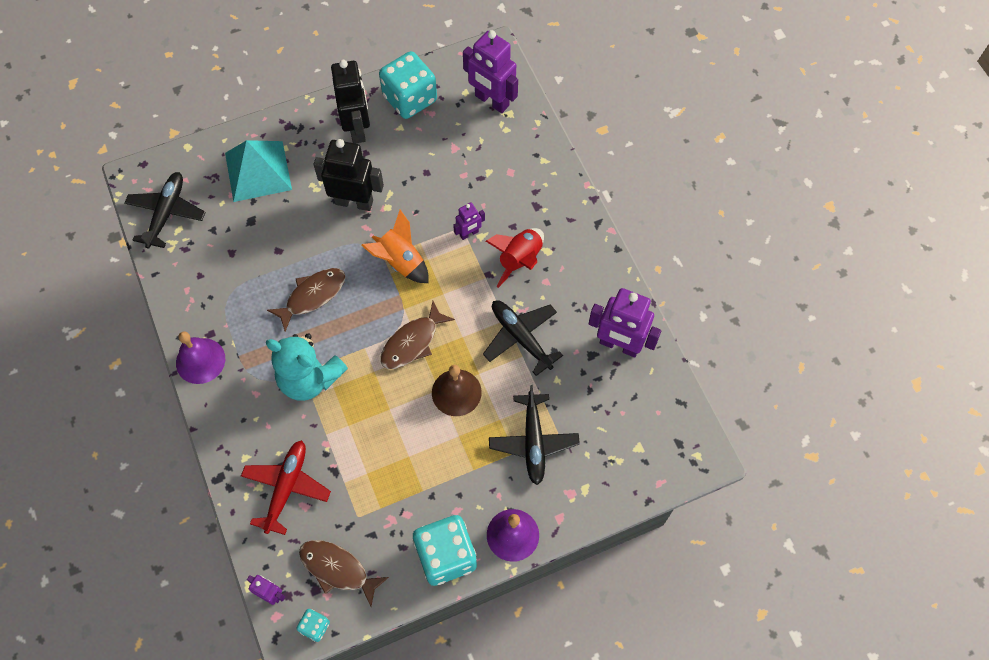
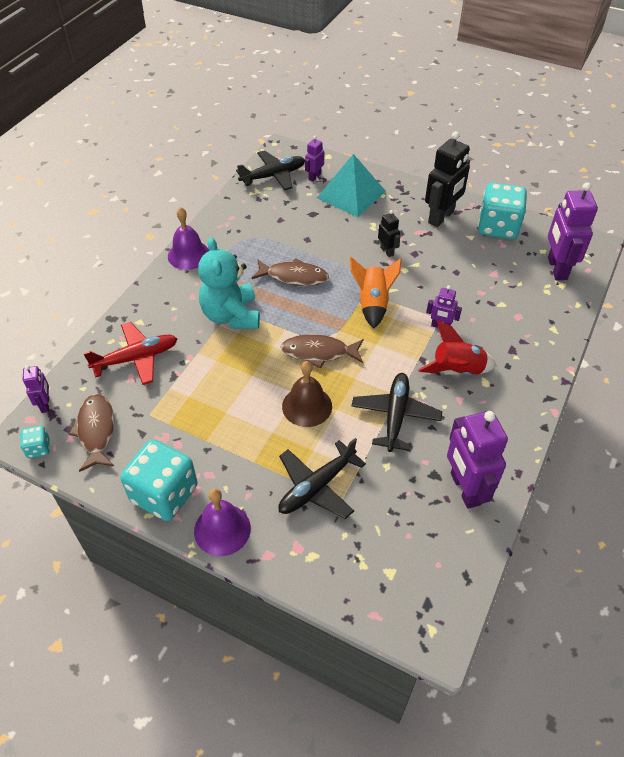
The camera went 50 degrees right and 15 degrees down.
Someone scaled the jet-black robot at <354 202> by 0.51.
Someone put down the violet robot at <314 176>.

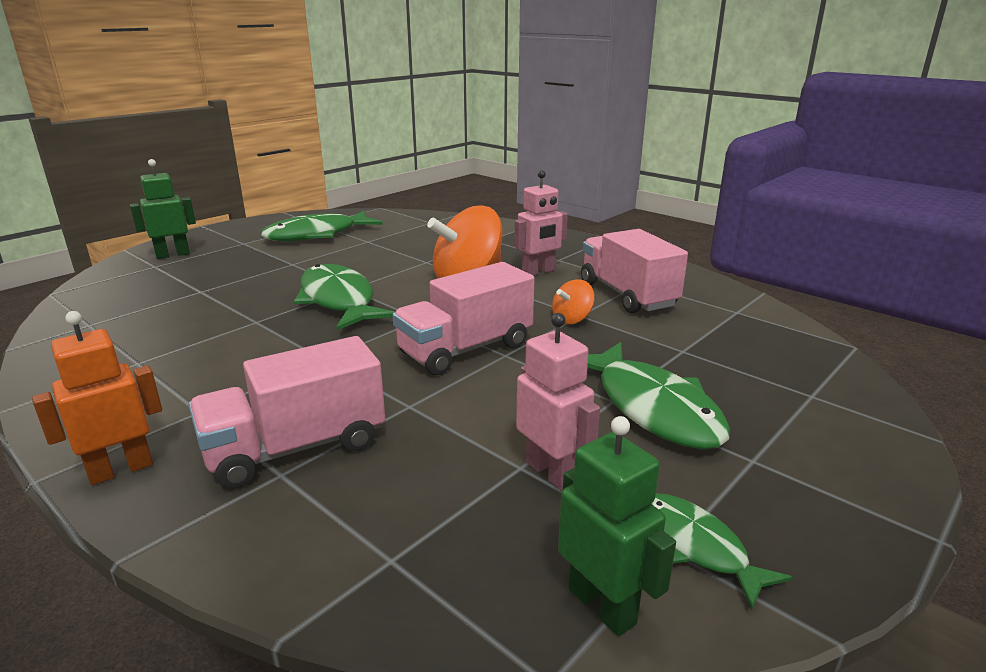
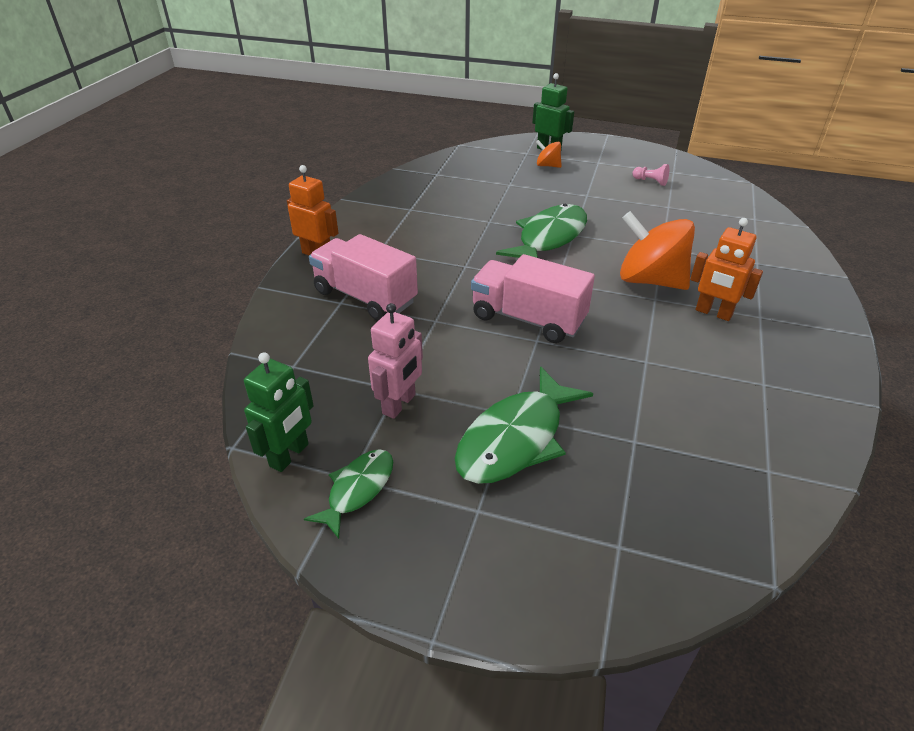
The camera went 65 degrees right and 15 degrees up.
Someone repainted the pink robot at <538 272>, which became the orange robot at <713 313>.
Someone swapped the emerald fish figure at <317 235> for the pink pawn at <650 181>.
Someone took away the pink lorry at <627 295>.
Someone carried the orange whirligig from <572 319> to <547 165>.

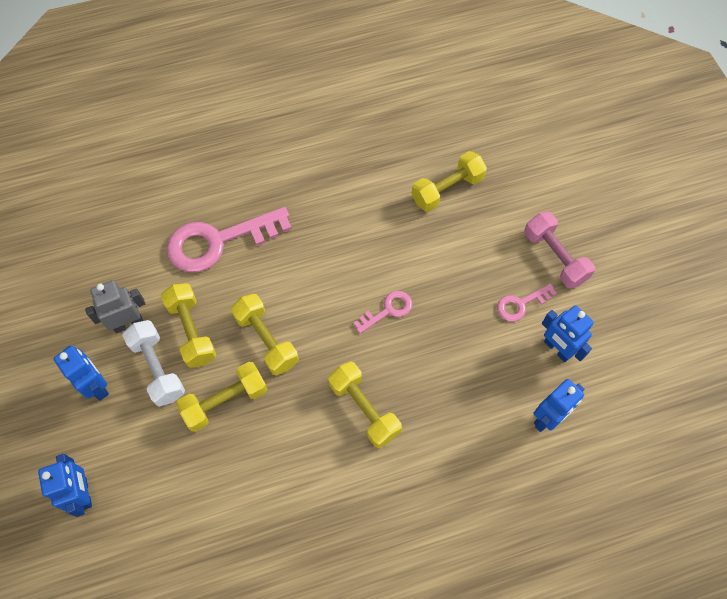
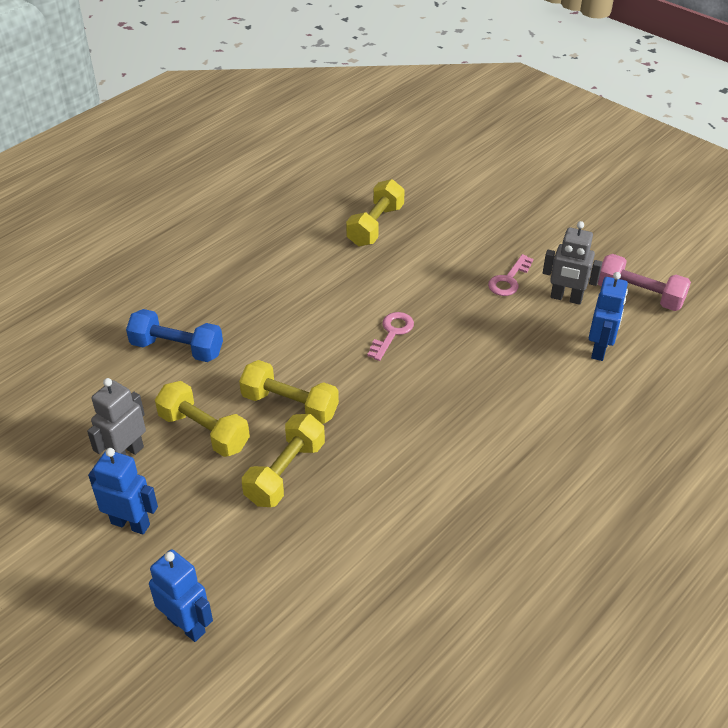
The camera went 30 degrees left and 20 degrees down.
Someone swapped the pink door key at <218 241> for the royal blue dumbbell at <177 349>.
Someone carried the pink dumbbell from <555 257> to <639 295>.
Someone repainted the royal blue robot at <557 349>, which became the grey robot at <566 298>.
Someone took away the pure white dumbbell at <158 368>.
Someone took away the golden dumbbell at <364 409>.

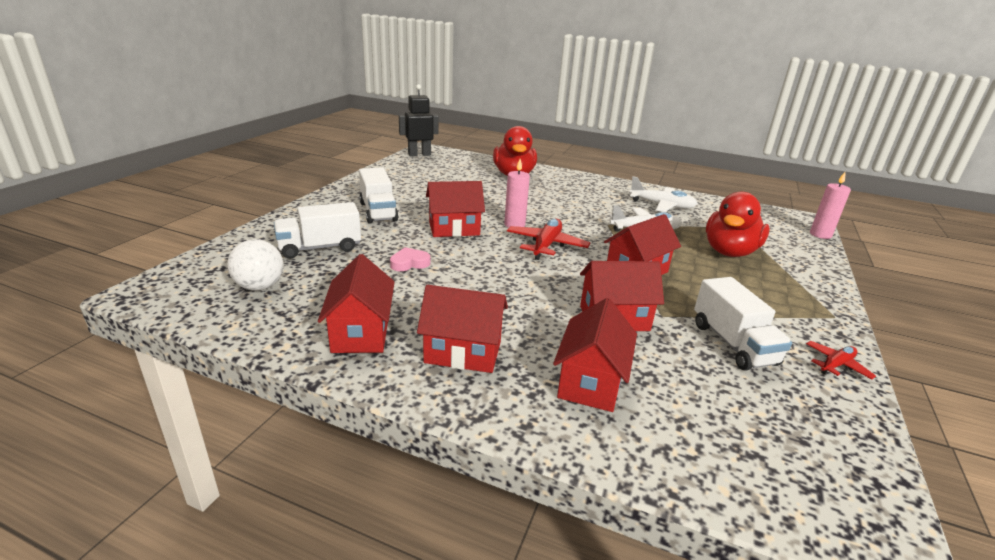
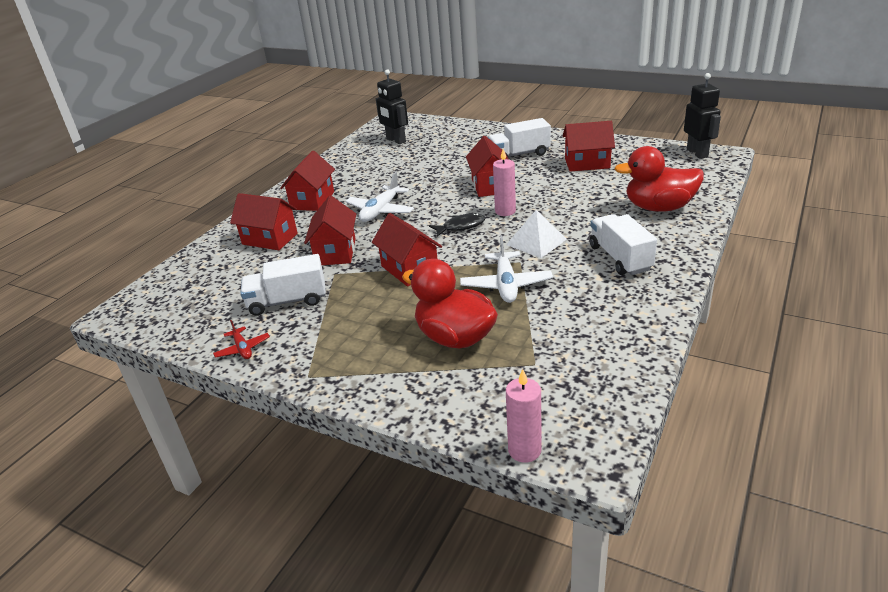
The camera went 100 degrees right and 5 degrees up.
Someone carried the pure white plane from <662 205> to <380 211>.
Someone carried the pure white lorry from <320 248> to <620 258>.
Someone swapped the crimson plane at <546 245> for the jet-black fish figure at <461 226>.
Someone swapped the pure white sphere at <260 287> for the jet-black robot at <395 140>.
Someone took away the pink heart shape at <409 263>.
Someone carried the crimson cottage from <361 333> to <587 163>.
Someone put down the pure white pyramid at <536 242>.

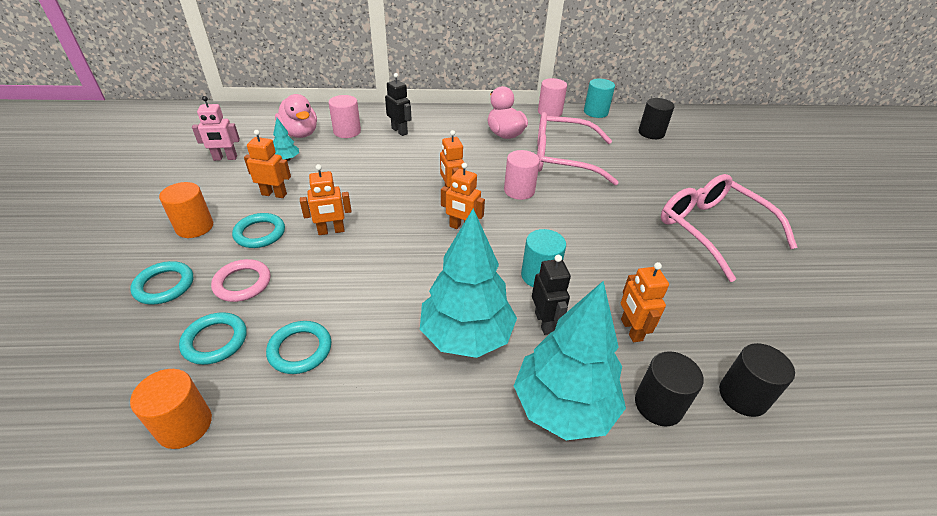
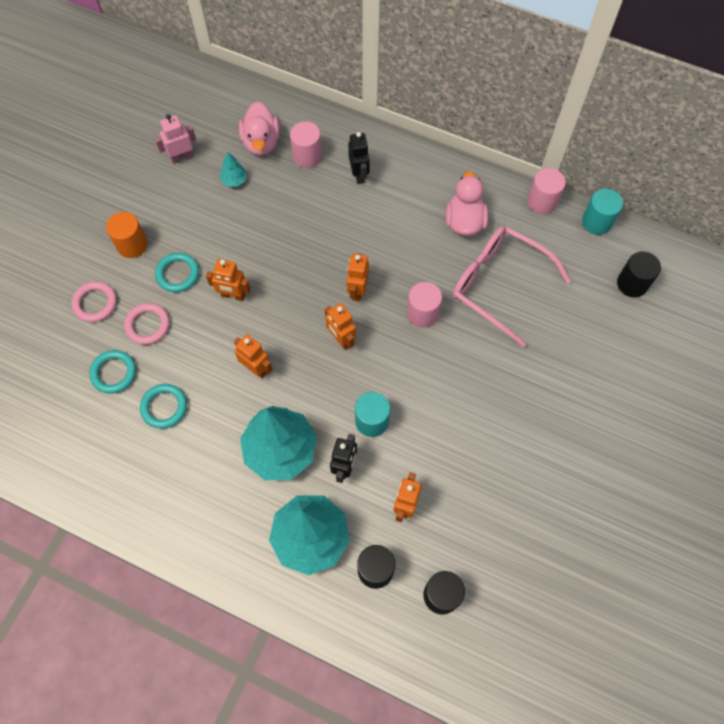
The camera went 30 degrees right and 25 degrees up.
Someone rotated the pink robot at <225 158> by 135 degrees clockwise.
Someone carried the orange robot from <274 194> to <256 368>.
Someone took away the pink spectacles at <712 230>.
Someone repainted the aqua torus at <164 285>, which became the pink torus at <95 303>.
Someone took away the orange cylinder at <184 425>.

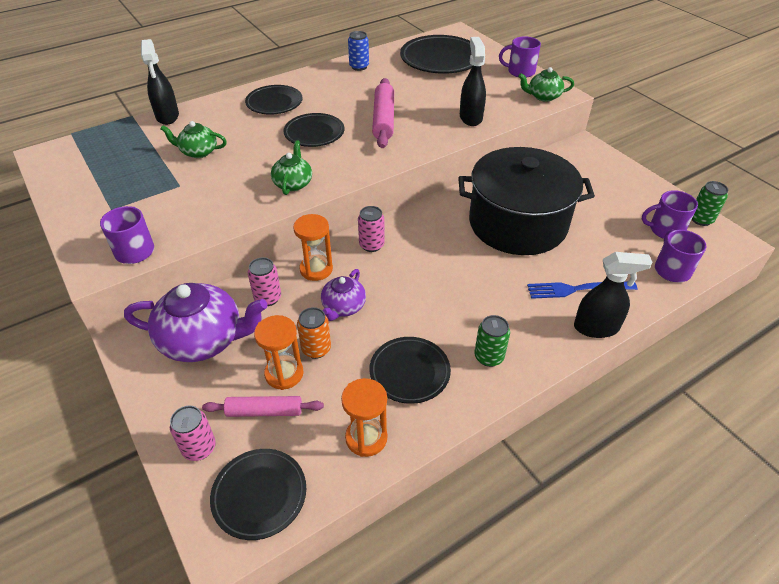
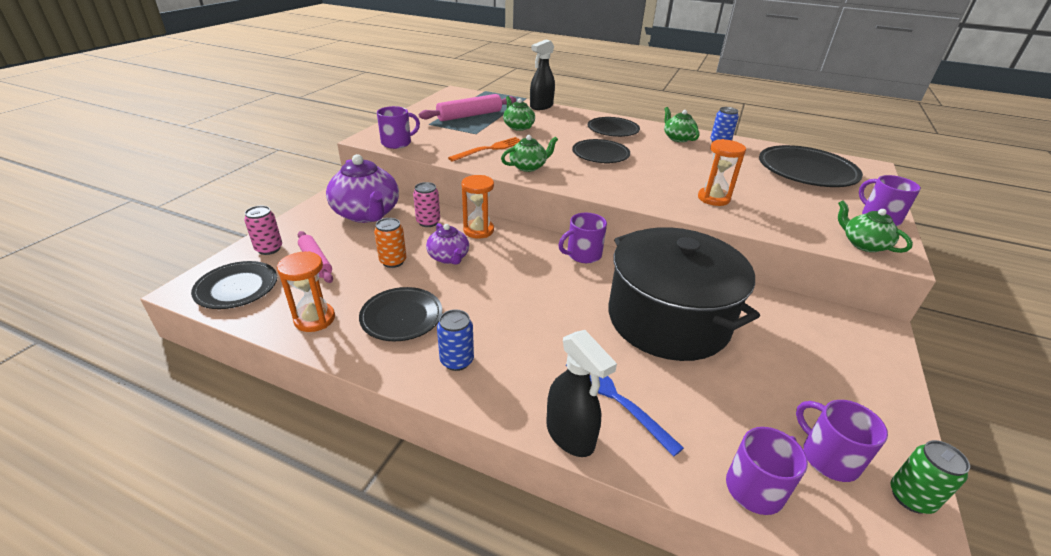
The camera went 55 degrees right and 10 degrees down.
Someone took away the jet-black spray cleaner at <470 117>.
Someone carried the pink rolling pin from <384 120> to <469 116>.
Someone took away the pink soda can at <371 245>.
Someone rotated the violet tea pot at <343 307> by 105 degrees counterclockwise.
Someone carried the orange hourglass from <284 374> to <713 198>.
Someone repainted the emerald soda can at <489 357>, which became the royal blue soda can at <457 361>.
Someone put down the emerald tea pot at <678 138>.
Someone put down the orange table fork at <490 149>.
Someone put down the violet mug at <583 254>.

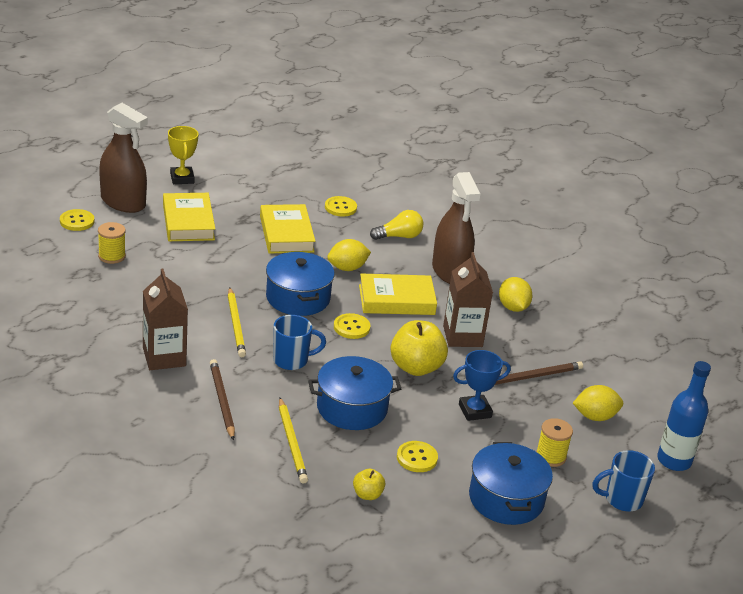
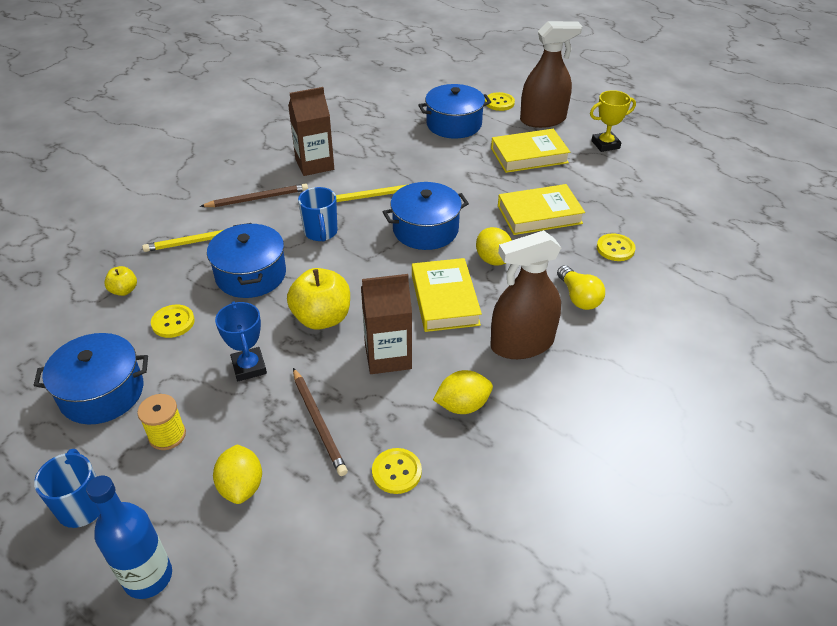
The camera went 90 degrees right and 10 degrees up.
Someone rotated the russet spray cleaner at <123 202> by 135 degrees counterclockwise.
Someone swapped the golden bobbin at <112 256> for the royal blue pot at <454 124>.
Someone carried the golden button from <351 327> to <396 472>.

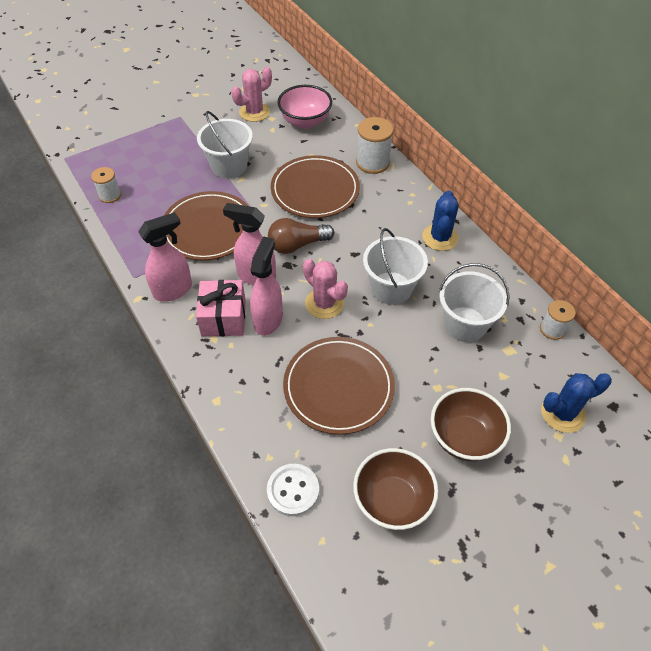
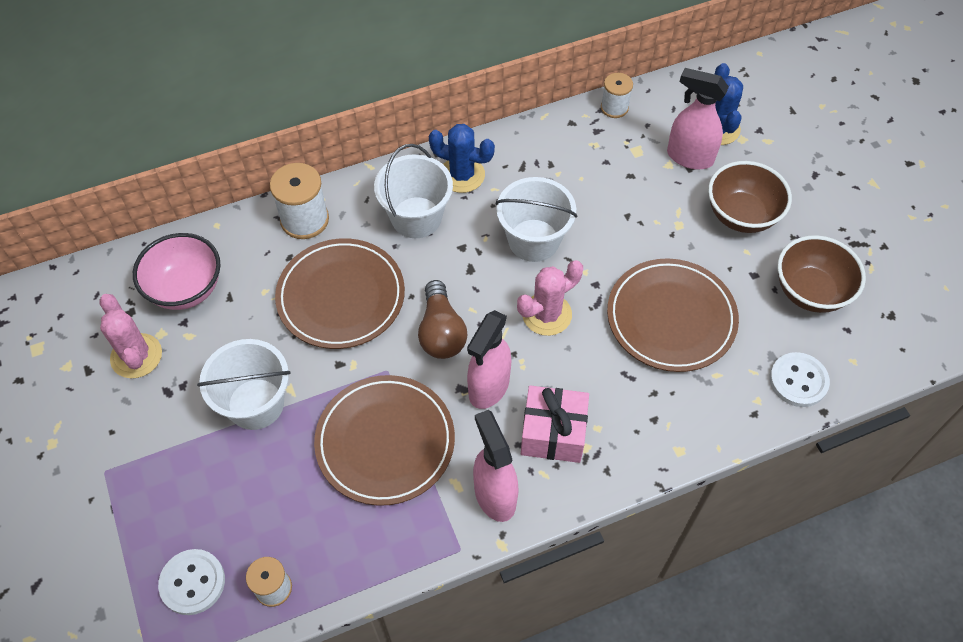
The camera went 80 degrees left and 5 degrees up.
Someone carried the pink spray cleaner from <268 319> to <689 157>.
Someone carried the pure white bucket from <465 324> to <416 217>.
Someone put down the pure white button at <192 582>.

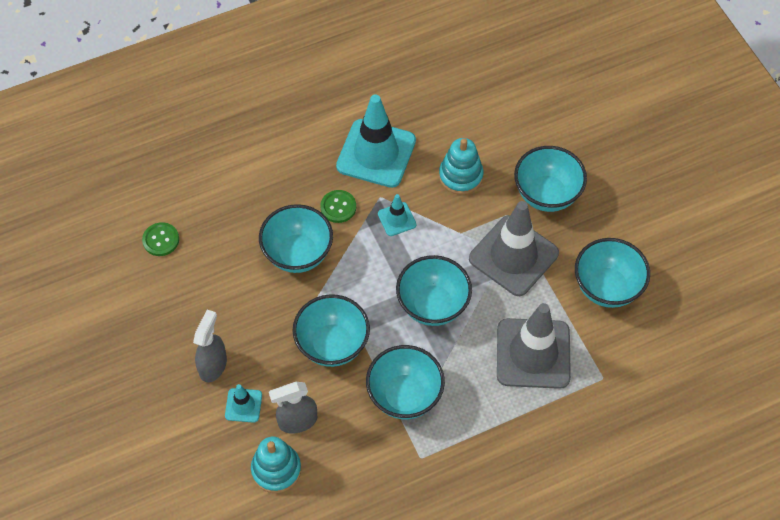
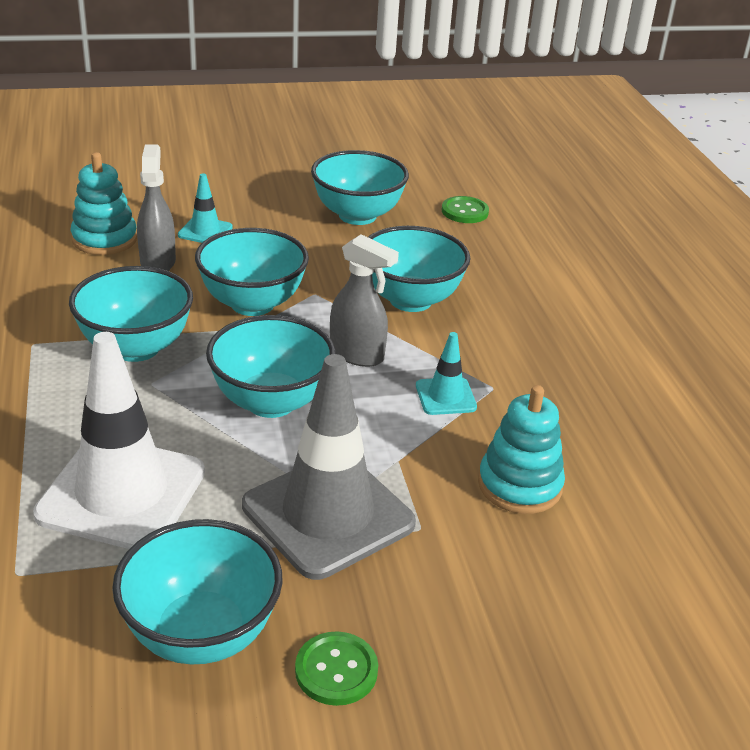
The camera went 100 degrees right and 25 degrees down.
Someone took away the aqua safety cone at <376 153>.
Someone carried the aqua bowl from <546 195> to <357 215>.
Someone carried the emerald button from <338 207> to <336 670>.
Someone repainted the grey safety cone at <533 353>, which became the pure white safety cone at <122 493>.
Someone carried the grey spray cleaner from <213 365> to <357 354>.

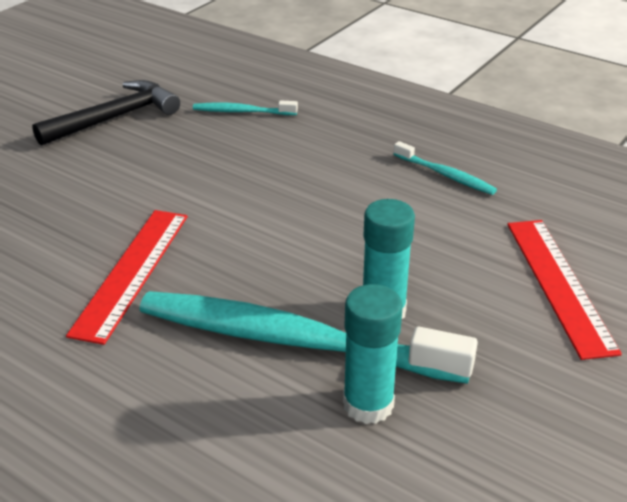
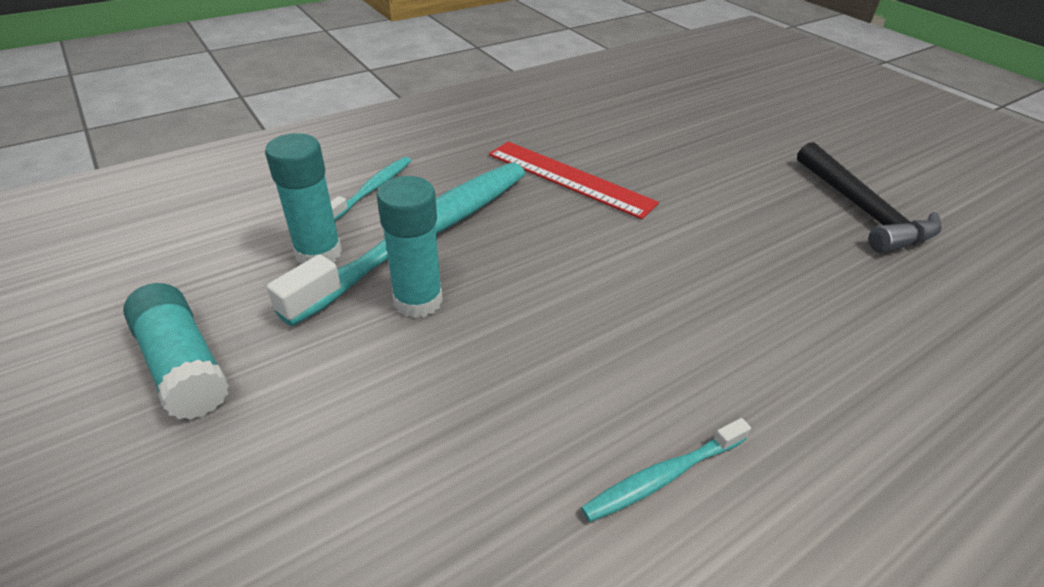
The camera went 110 degrees right and 5 degrees up.
Someone carried the aqua toothbrush from <242 112> to <373 189>.
Someone took away the crimson measuring stick at <559 284>.
Someone put down the aqua glue stick at <184 365>.

